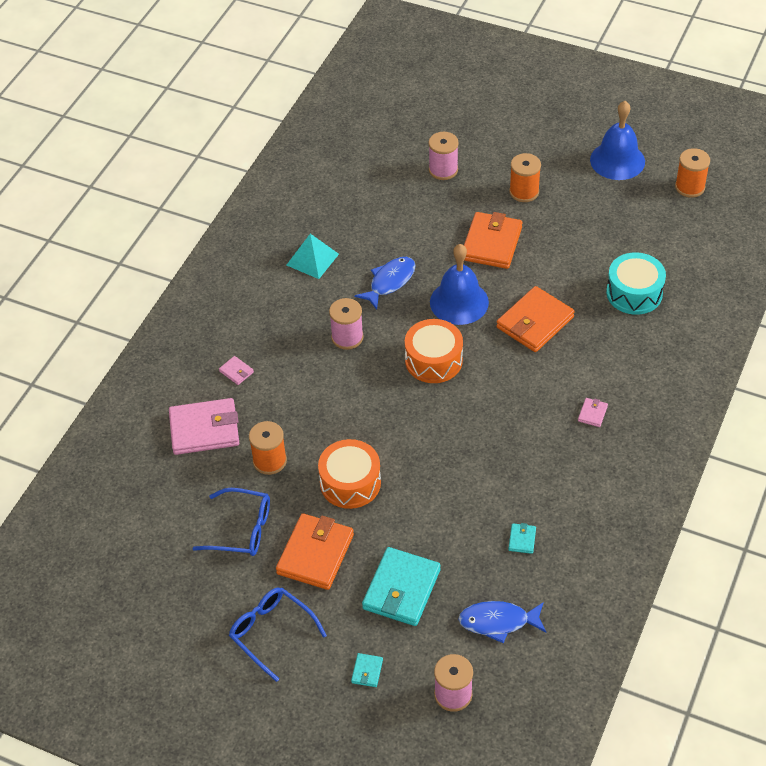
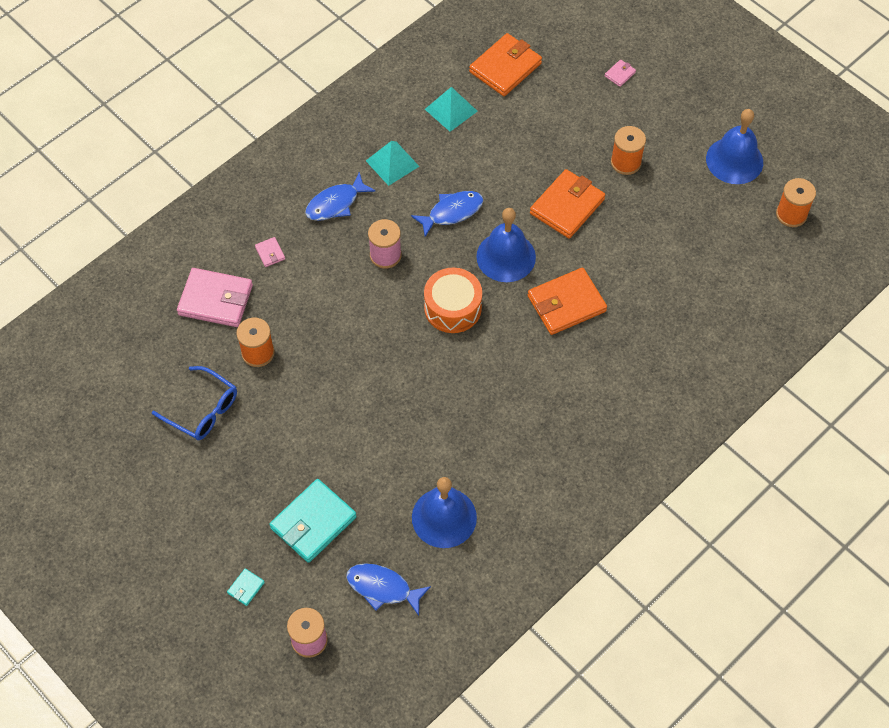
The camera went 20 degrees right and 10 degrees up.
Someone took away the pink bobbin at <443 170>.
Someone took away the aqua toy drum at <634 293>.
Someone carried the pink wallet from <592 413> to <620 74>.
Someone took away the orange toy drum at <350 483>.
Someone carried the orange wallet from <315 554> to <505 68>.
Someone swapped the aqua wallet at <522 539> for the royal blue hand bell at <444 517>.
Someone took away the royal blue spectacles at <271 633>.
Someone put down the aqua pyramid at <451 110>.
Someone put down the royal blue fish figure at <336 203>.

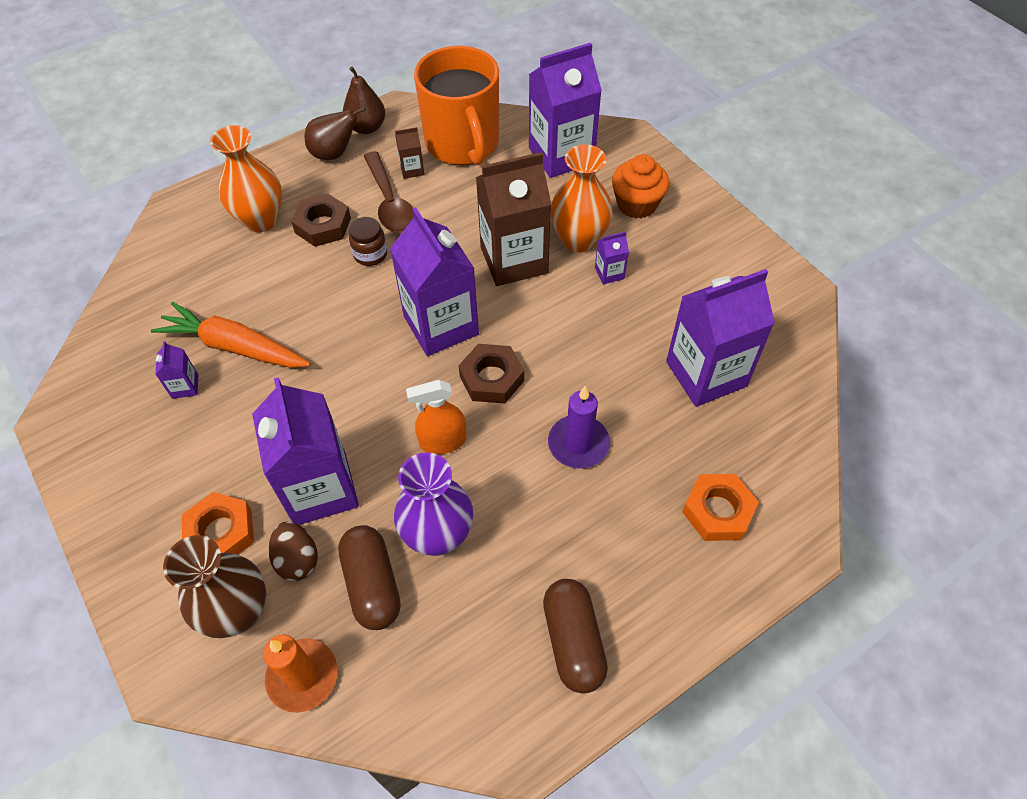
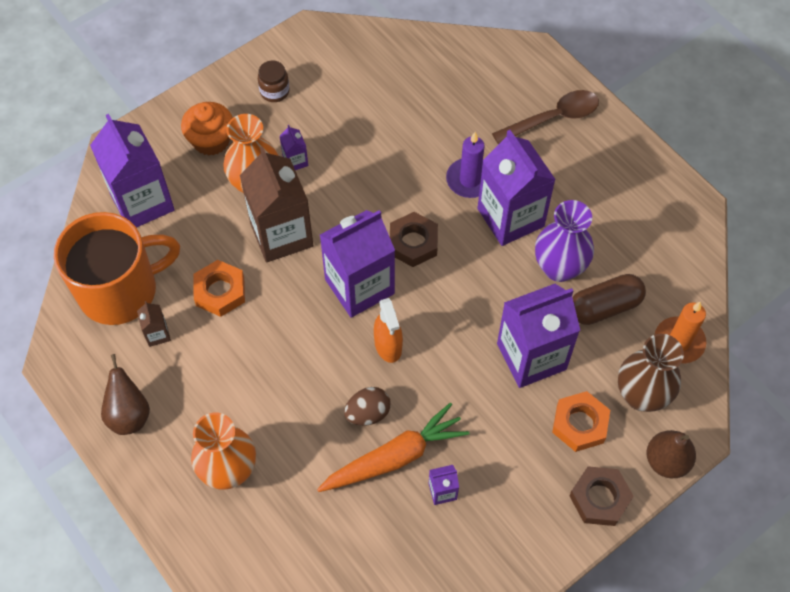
The camera went 95 degrees left and 5 degrees up.
Someone carried the russet toy pear from <367 127> to <666 461>.
Someone carried the russet teaspoon from <389 202> to <552 118>.
Someone carried the russet hexagon nut from <323 225> to <599 498>.
Someone carried the russet jar from <370 254> to <274 91>.
Someone carried the violet milk carton from <706 374> to <510 217>.
Someone rotated the orange root vegetable at <235 347> by 135 degrees counterclockwise.
Someone carried the orange spray cleaner from <442 441> to <388 346>.
Someone carried the orange hexagon nut from <718 511> to <220 291>.
Someone carried the russet egg from <297 560> to <368 413>.
Someone took away the russet pill shape at <573 641>.

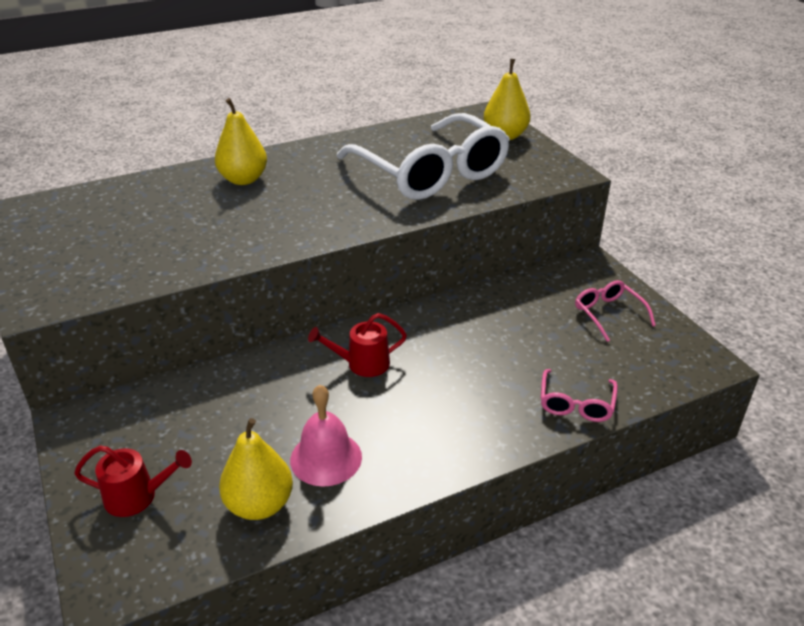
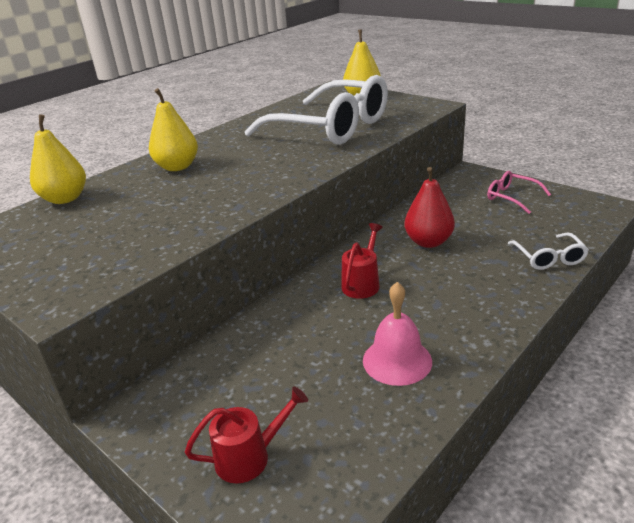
The camera went 20 degrees left and 5 degrees down.
Someone rotated the crimson watering pot at <362 364> by 150 degrees clockwise.
Someone repainted the pink spectacles at <576 403>, which became the pure white spectacles at <548 258>.
Someone carried the golden toy pear from <259 505> to <65 199>.
Someone put down the crimson toy pear at <428 242>.

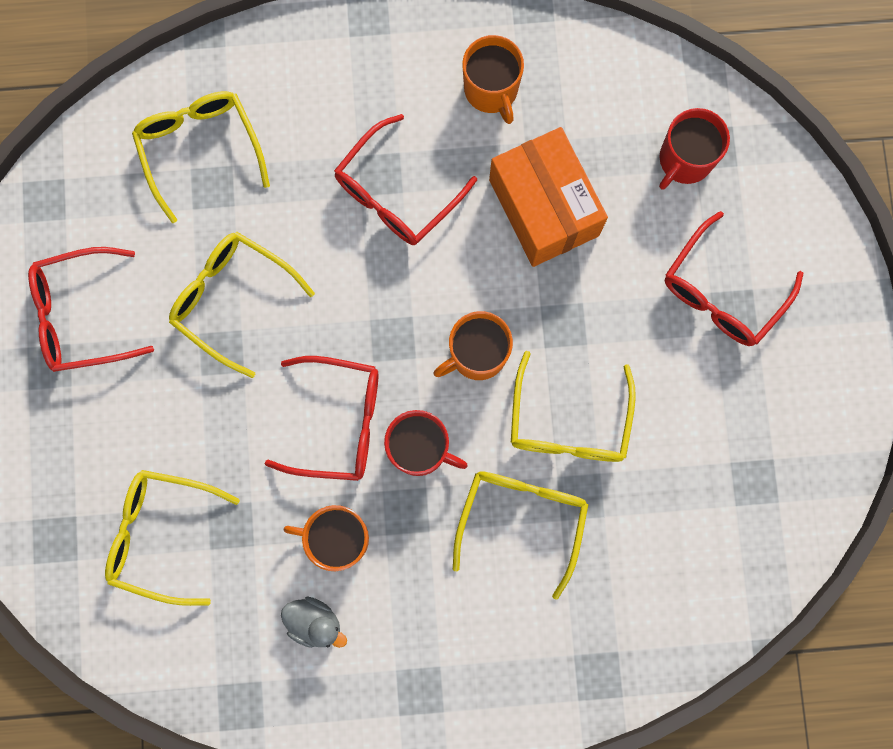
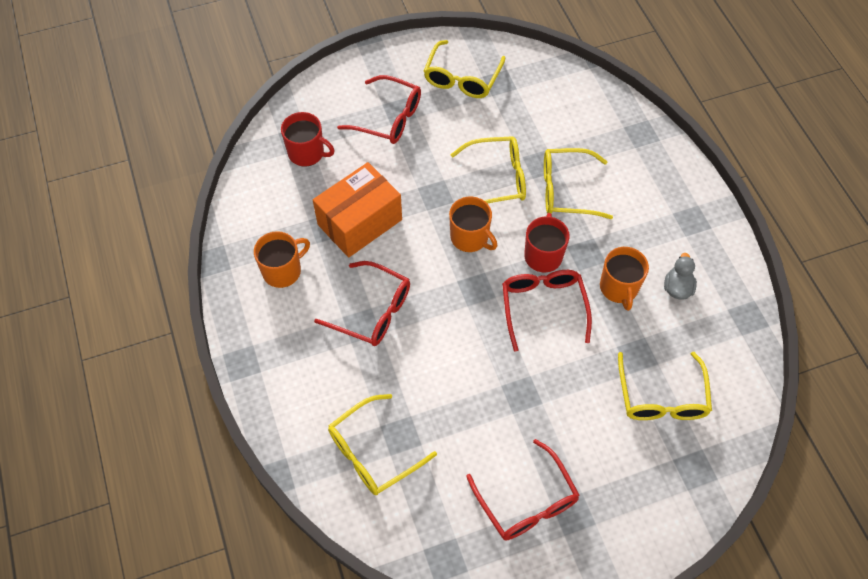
The camera went 105 degrees left and 20 degrees down.
Someone carried the golden spectacles from <232 299> to <462 78>.

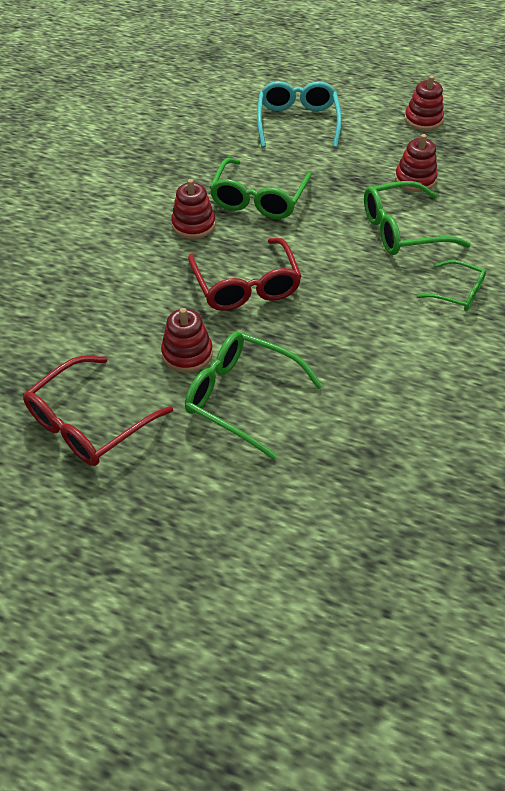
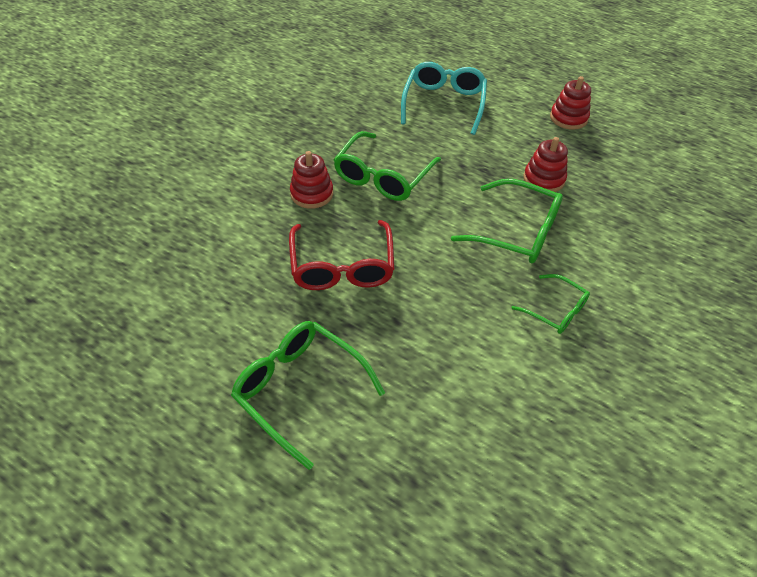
The camera went 10 degrees right and 0 degrees up.
Someone rotated the emerald spectacles at <402 230> by 150 degrees counterclockwise.
Someone took away the crimson stacking rings at <187 354>.
Someone took away the crimson spectacles at <89 423>.

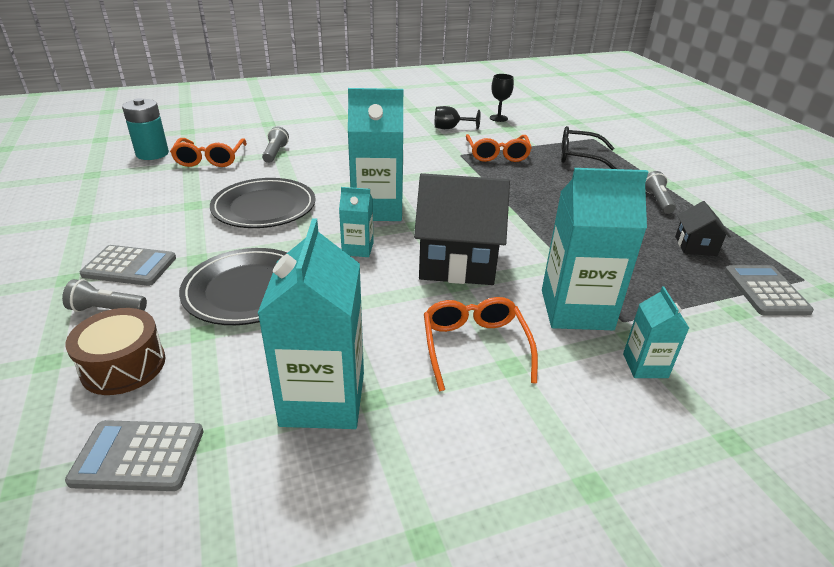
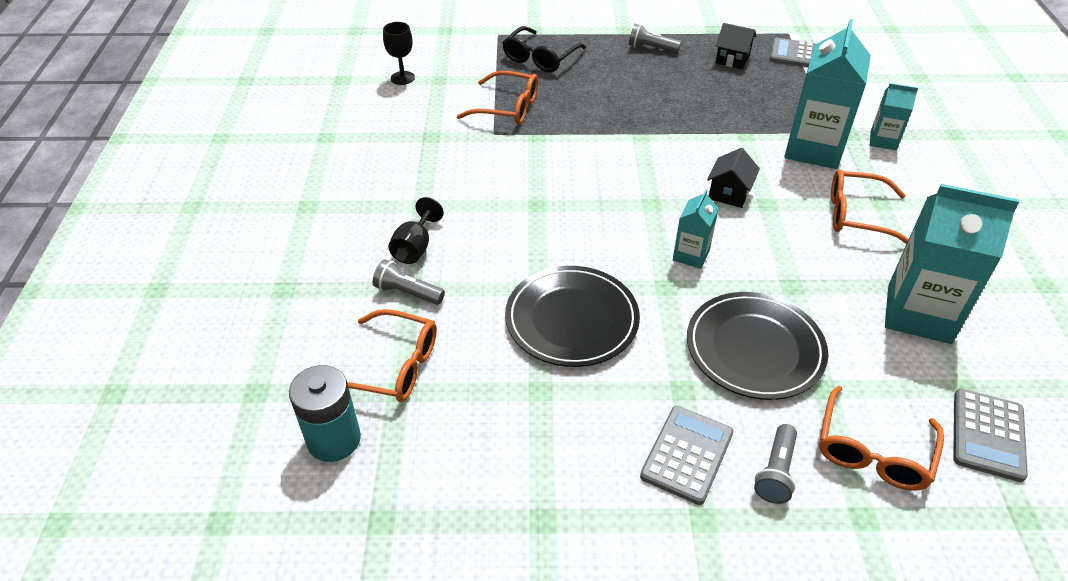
The camera went 70 degrees left and 10 degrees up.
Someone took away the aqua milk carton at <377 209>.
Someone carried the jet-black goblet from <450 128> to <415 248>.
Someone scaled the jet-black cottage at <457 261> by 0.48.
Someone swapped the russet toy drum at <123 365> for the orange spectacles at <873 451>.

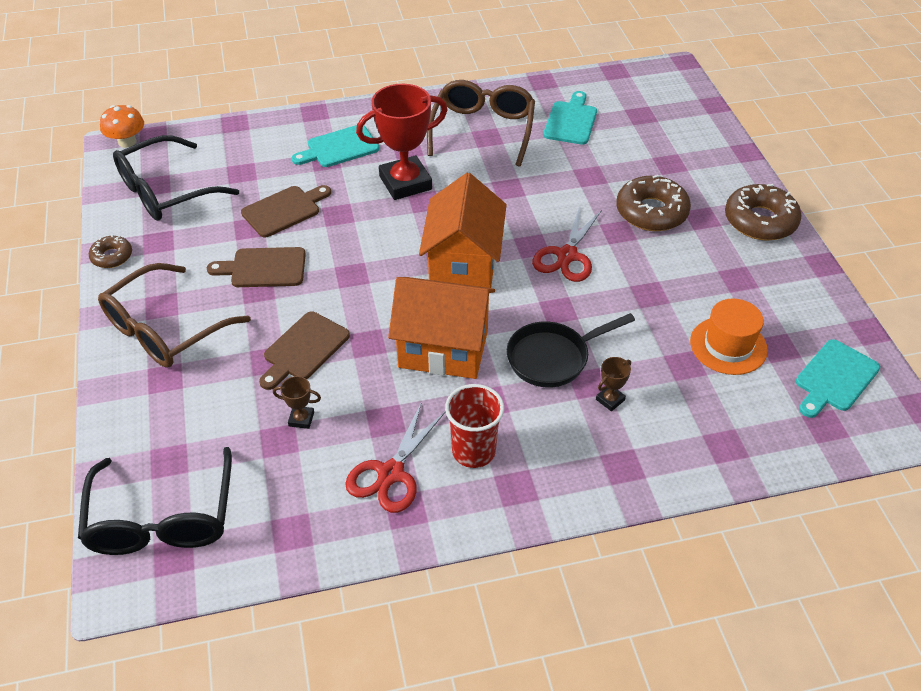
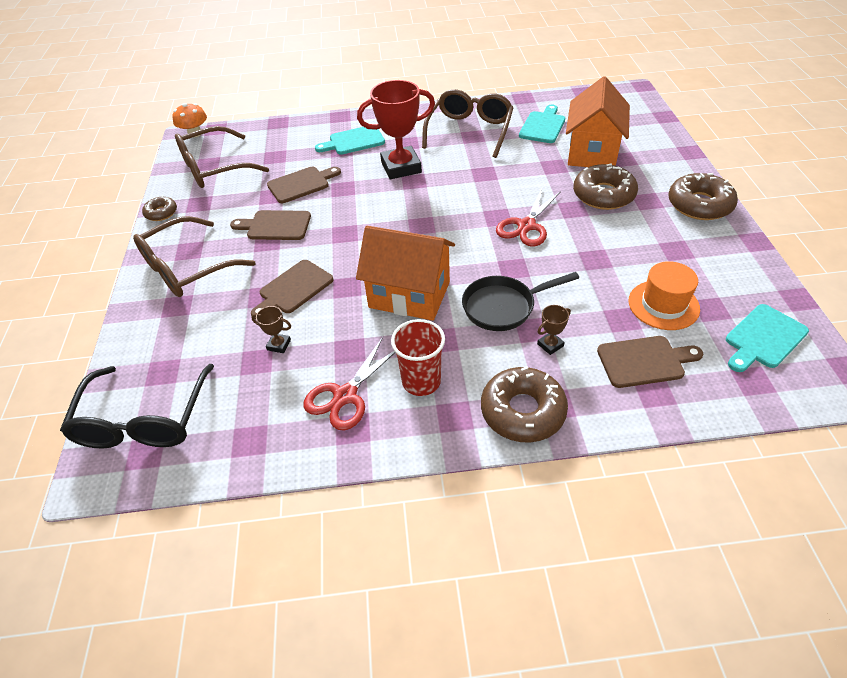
The camera went 10 degrees right and 0 degrees up.
Someone repainted the jet-black spectacles at <165 191>, which became the russet spectacles at <214 168>.
Someone carried the orange cottage from <463 265> to <592 152>.
Someone put down the russet bread board at <644 361>.
Someone put down the russet donut at <522 411>.

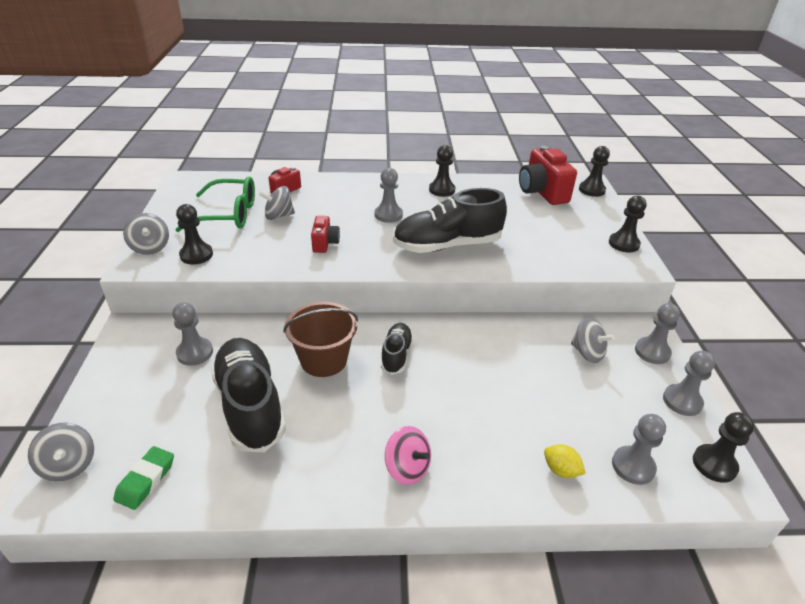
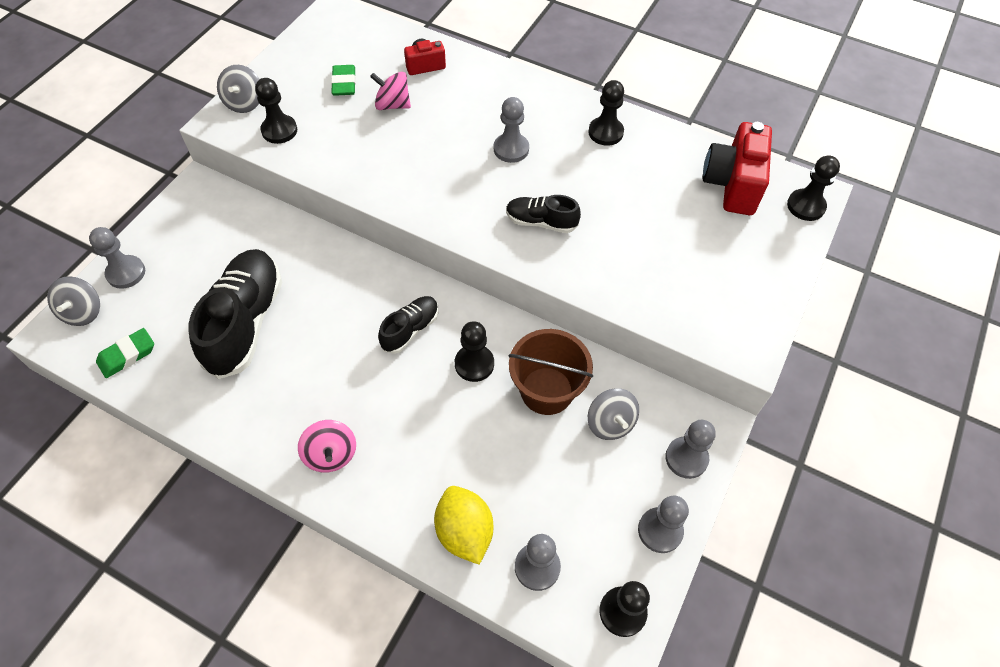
The camera went 30 degrees right and 20 degrees up.
Someone swapped the emerald spectacles at <229 214> for the emerald eraser at <344 83>.
Someone repainted the grey whirligig at <278 216>, which became the pink whirligig at <392 105>.
Someone scaled the jet-black lace-up shoe at <447 245> by 0.52.
Someone carried the jet-black pawn from <623 244> to <474 364>.
Someone took away the crimson compact camera at <325 243>.
Someone carried the grey pawn from <195 353> to <126 273>.
Someone carried the russet bucket from <324 360> to <546 390>.
Someone scaled the golden lemon at <561 470> by 1.74.

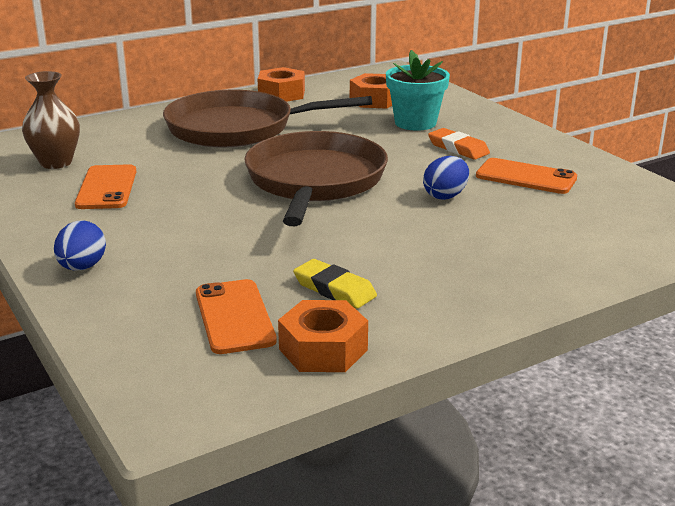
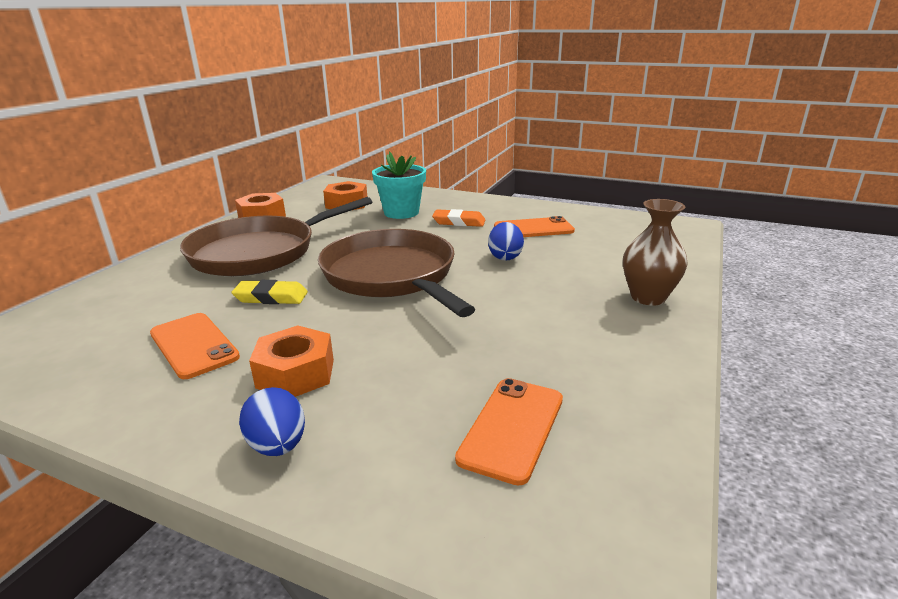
The camera went 35 degrees left and 0 degrees up.
Someone carried the russet tall vase from <56 163> to <648 297>.
Someone carried the golden eraser from <334 289> to <271 297>.
Someone rotated the orange smartphone at <234 317> by 75 degrees clockwise.
Someone carried the orange hexagon nut from <323 349> to <295 373>.

